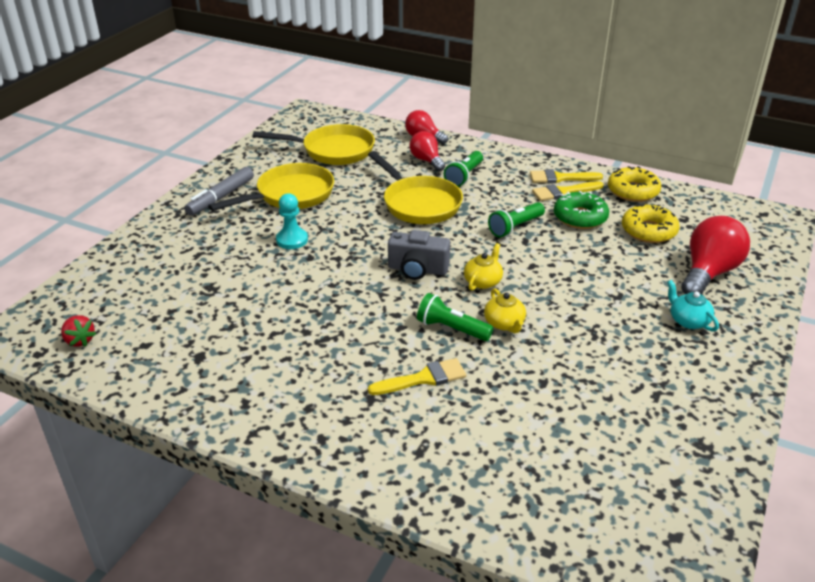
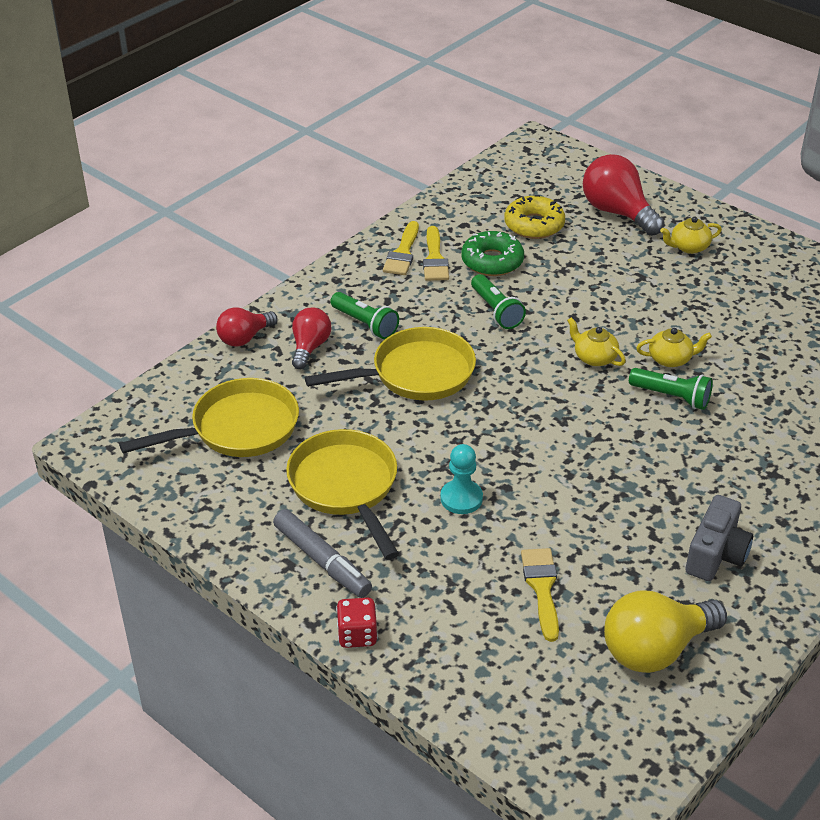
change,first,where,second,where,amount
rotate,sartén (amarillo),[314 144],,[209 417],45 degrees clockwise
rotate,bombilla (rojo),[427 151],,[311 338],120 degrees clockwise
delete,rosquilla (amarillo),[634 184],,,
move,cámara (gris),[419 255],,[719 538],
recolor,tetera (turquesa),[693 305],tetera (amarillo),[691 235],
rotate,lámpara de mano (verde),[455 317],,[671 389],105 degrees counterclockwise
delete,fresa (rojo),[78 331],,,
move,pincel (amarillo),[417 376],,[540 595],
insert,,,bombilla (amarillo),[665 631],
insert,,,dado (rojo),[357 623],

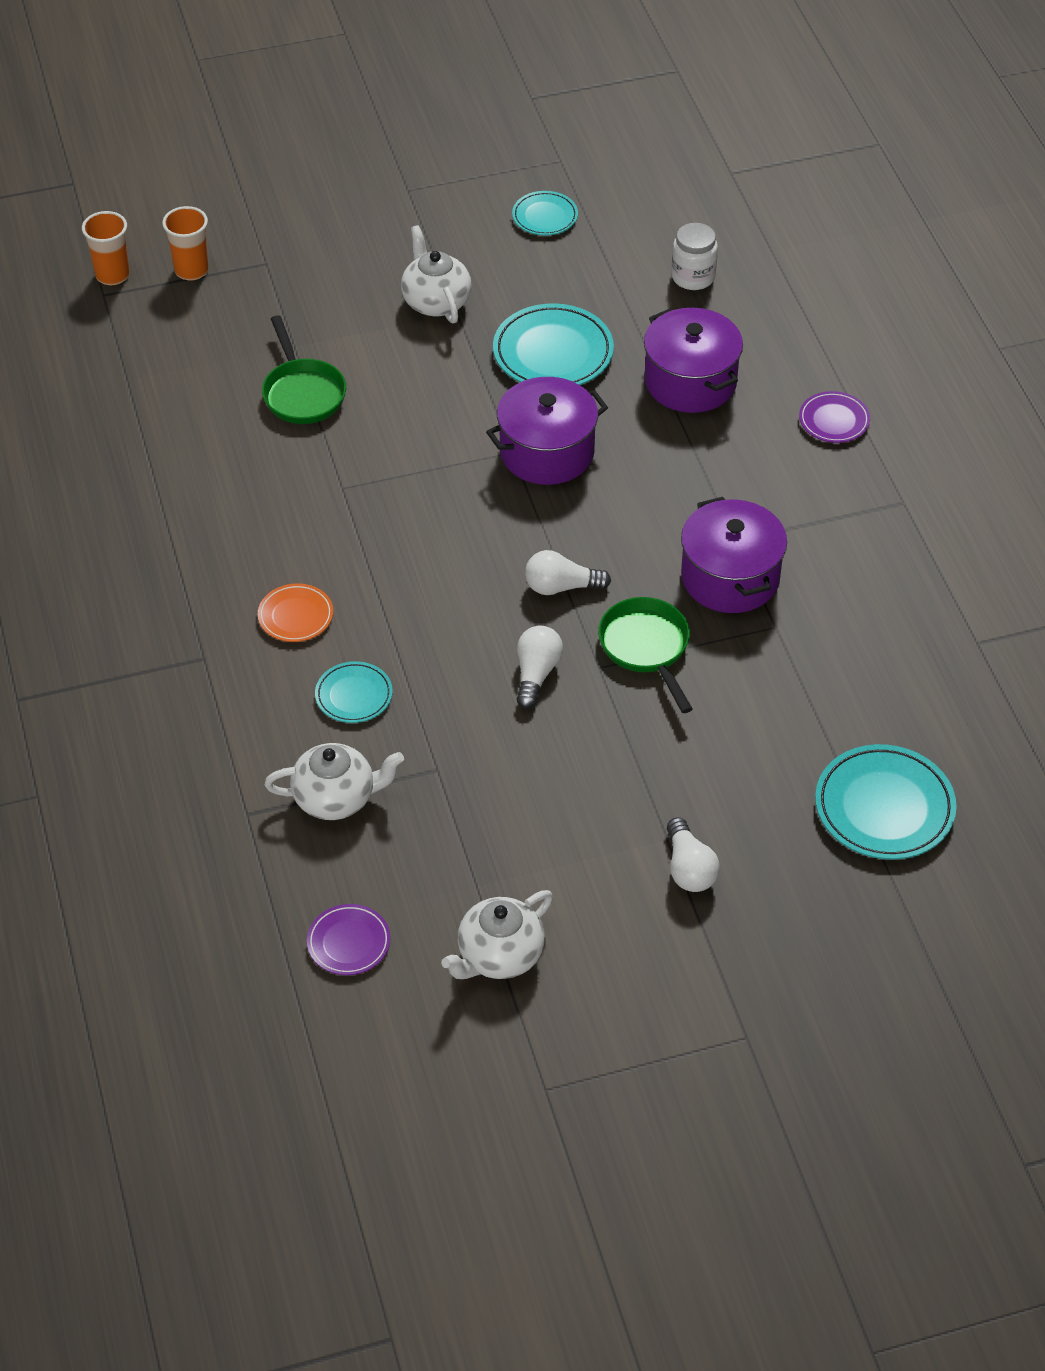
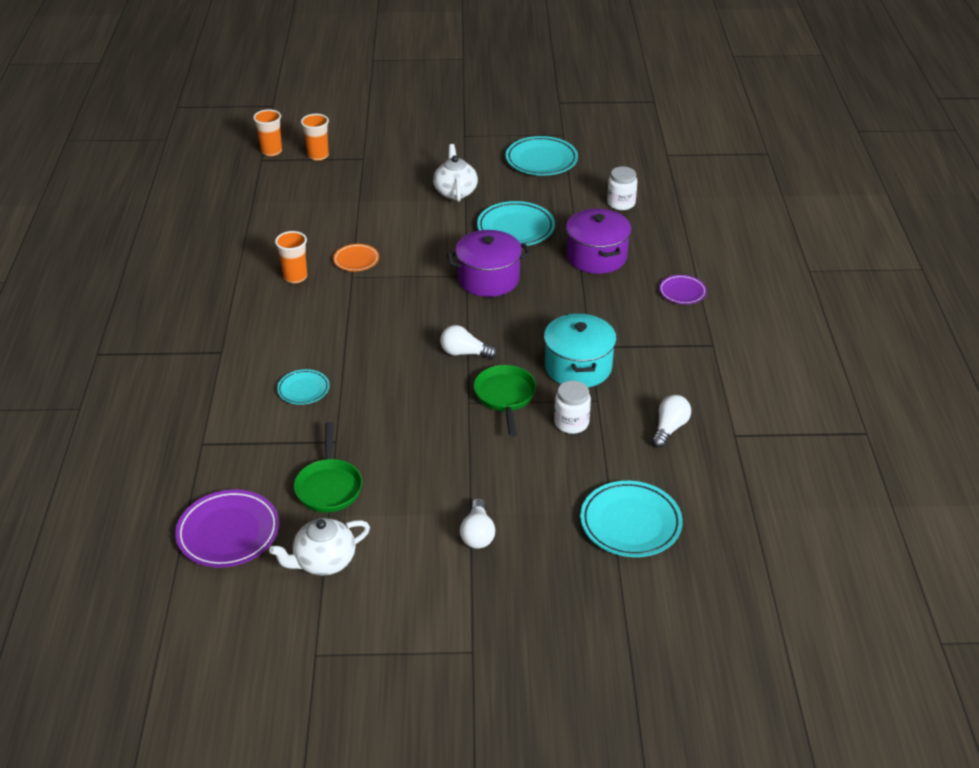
change,first,where,second,where,amount
resize,plato (turquesa),[545 213],,[542 156],x1.75
move,sartén (verde),[304 369],,[328 467],
recolor,olla (morado),[734 555],olla (turquesa),[580 350],
move,plato (naranja),[295 612],,[356 258],
move,bombilla (blanco),[540 667],,[671 421],
delete,tetera (blanco),[334 781],,,
resize,plato (morado),[349 939],,[227 528],x1.75
insert,,,vaso (naranja),[291 257],
insert,,,tarro (blanco),[572 407],

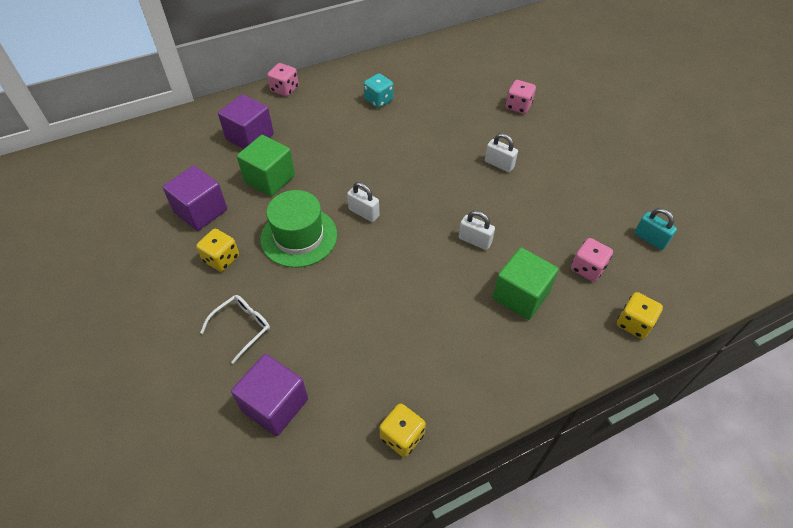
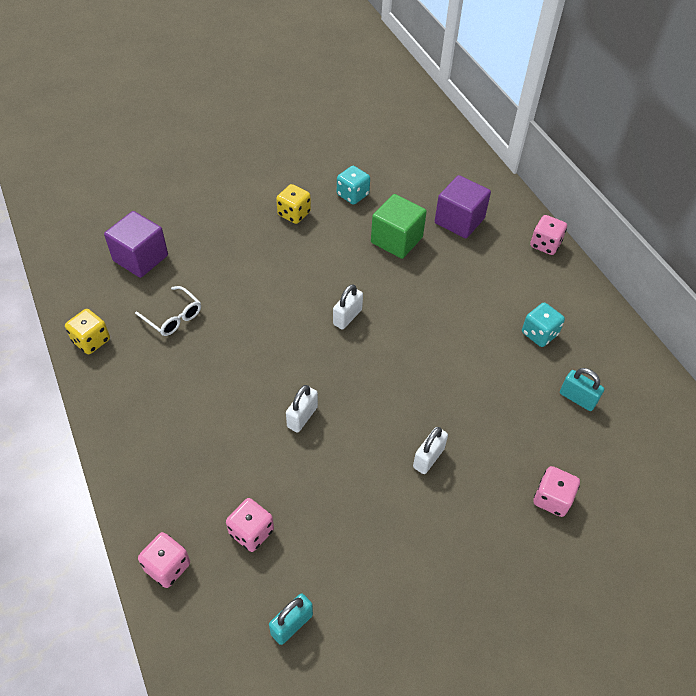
change,first,where,second,where,amount
replace,cubo (morado),[194 198],dado (turquesa),[353 185],
delete,sombrero (verde),[298 229],,,
delete,cubo (verde),[525 284],,,
recolor,dado (amarillo),[640 315],dado (rosa),[164 560],
move,gafas (blanco),[235 329],,[168 311],
insert,,,candado (turquesa),[582 389],

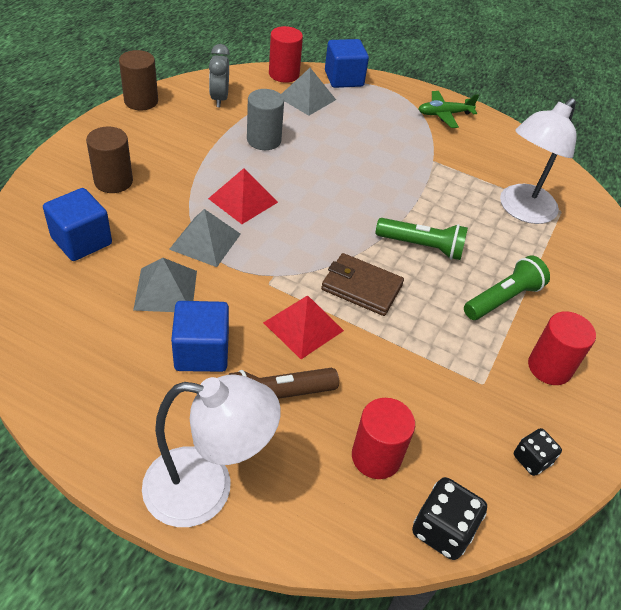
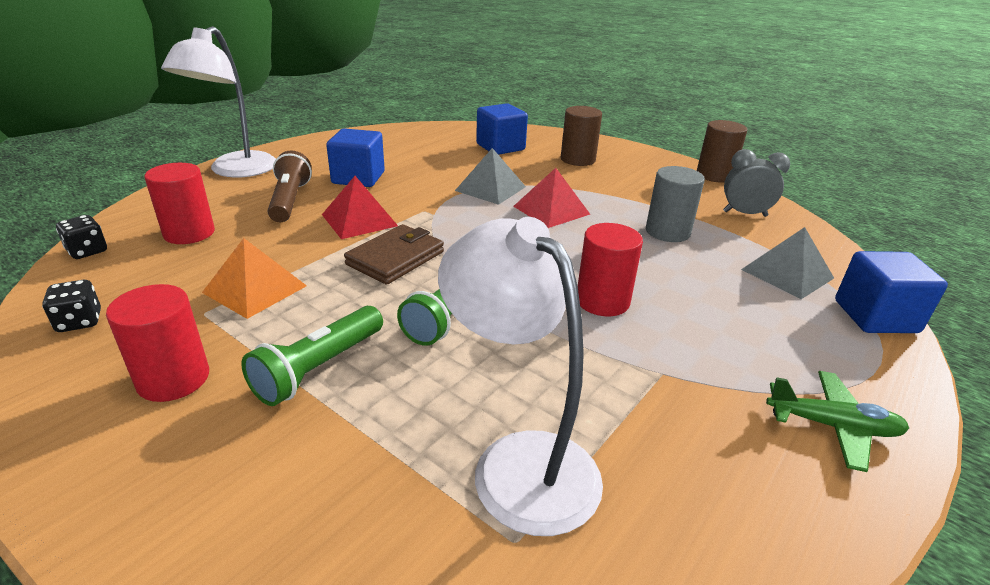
change,first,where,second,where,amount
move,cilindro (rojo),[286 54],,[610 269],
rotate,avión (verde),[449 109],,[837 421],105 degrees clockwise
rotate,lámpara de mano (verde),[507 287],,[312 356],60 degrees clockwise
delete,pirámide (gris),[165 285],,,
resize,dado (negro),[449 518],,[81 237],x0.65
insert,,,pirámide (naranja),[254 278],

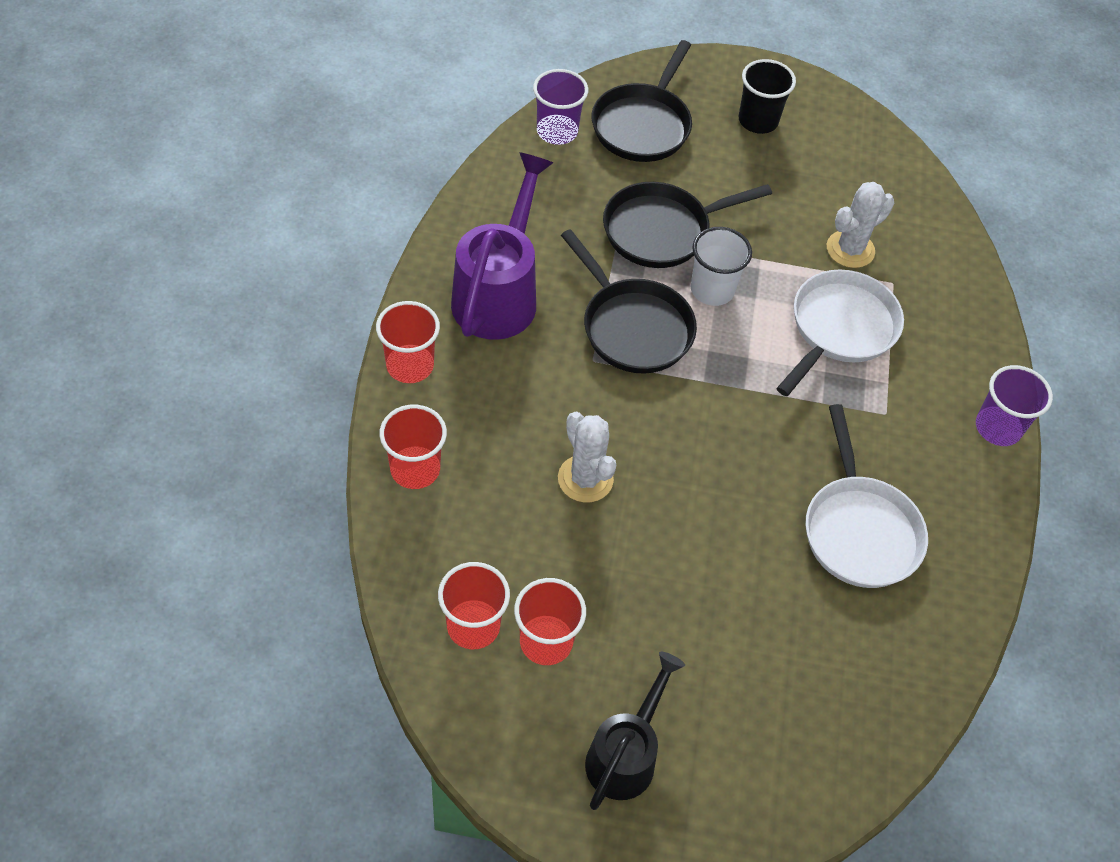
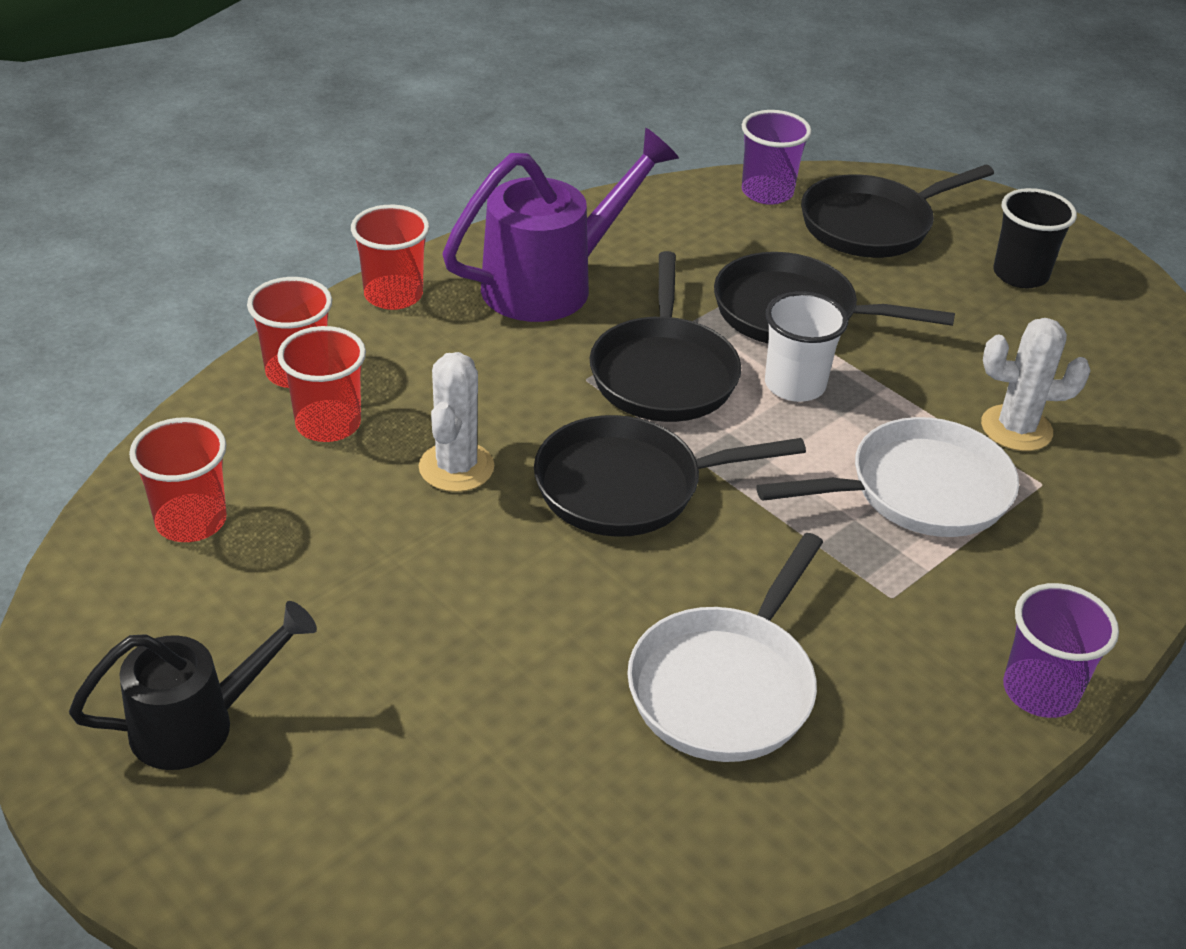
change,first,where,second,where,amount
move,vaso (rojo),[550 621],,[321 384],
insert,,,sartén (negro),[670 476],

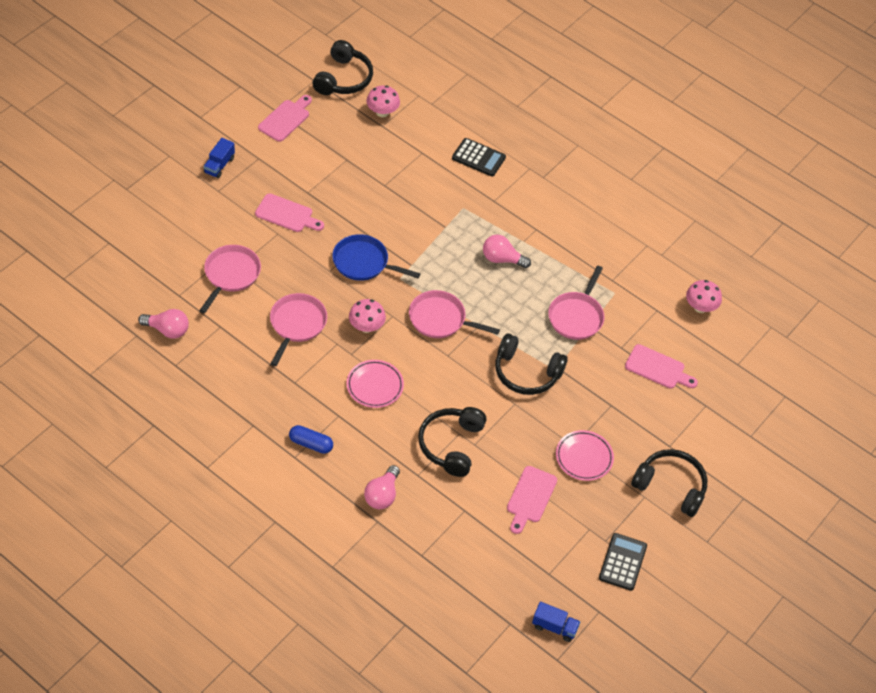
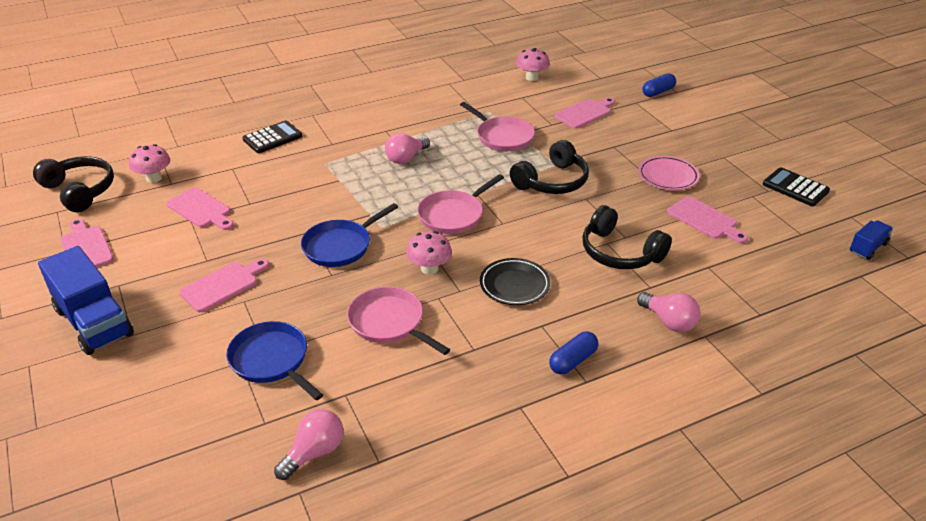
change,first,where,second,where,amount
resize,camión (azul),[219 158],,[86 300],x2.00
recolor,sartén (rosa),[230 279],sartén (azul),[274 360],
recolor,plato (rosa),[375 384],plato (negro),[515 281],
delete,auriculares (negro),[669 483],,,
insert,,,cápsula (azul),[659 85],
insert,,,tabla de cortar (rosa),[200 209],

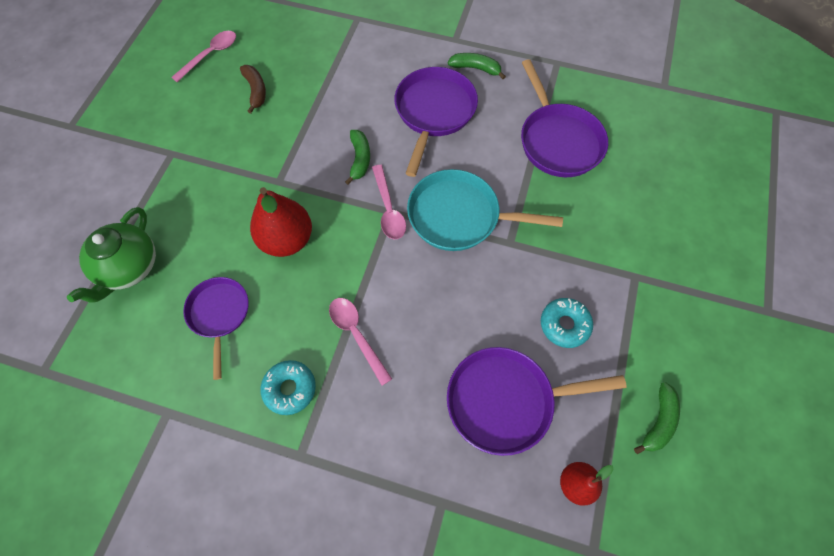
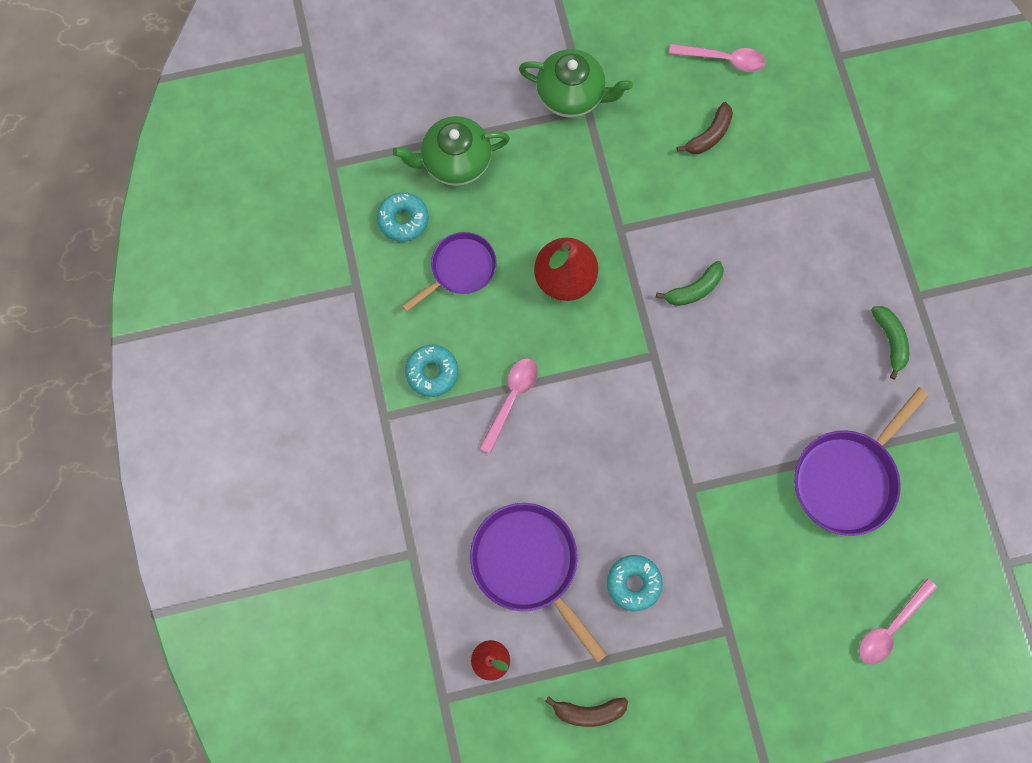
change,first,where,second,where,amount
delete,sartén (morado),[436 122],,,
move,cuchara (rosa),[389 202],,[898 621],
delete,sartén (turquesa),[485 210],,,
recolor,plátano (verde),[657 418],plátano (marrón),[586 712],
insert,,,tetera (verde),[576 83],
insert,,,rosquilla (turquesa),[402 217],

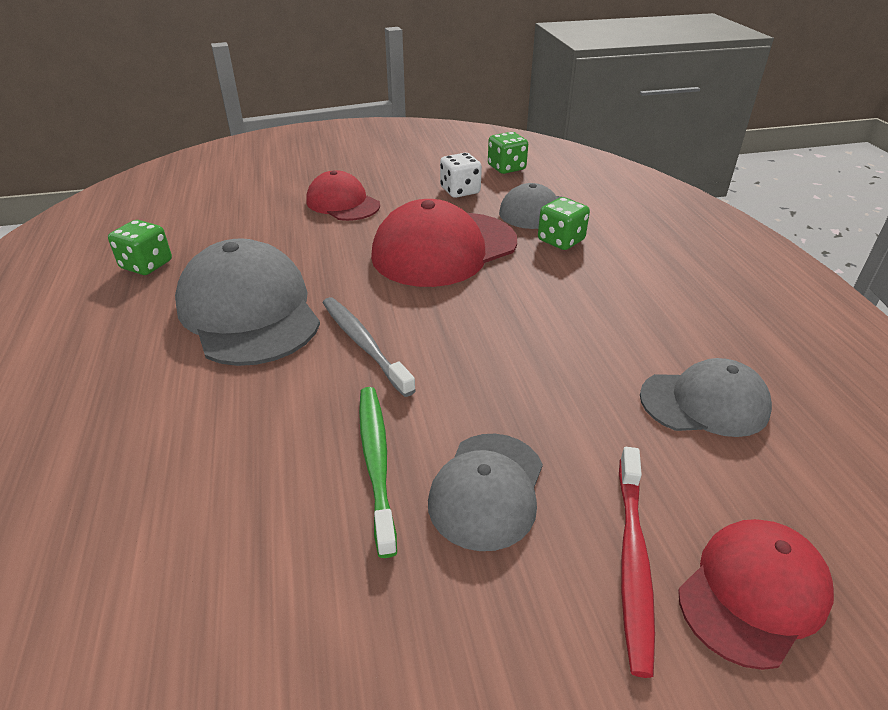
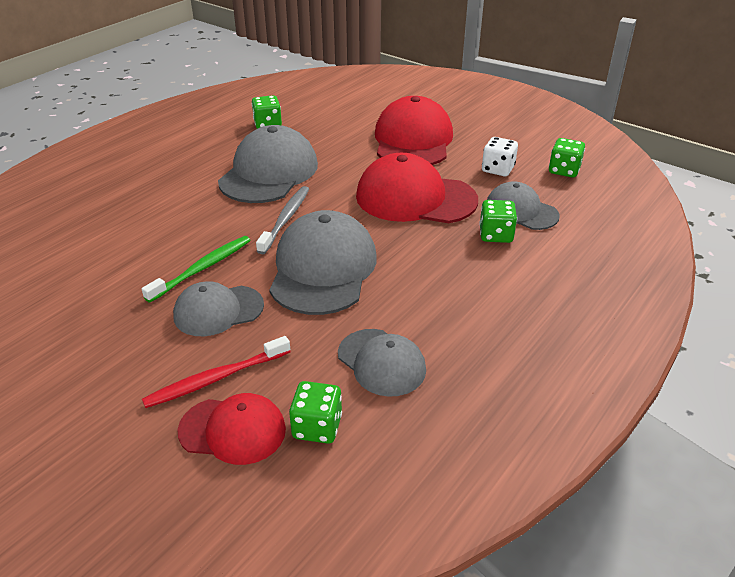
change,first,where,second,where,amount
resize,gorra (rojo),[343 195],,[414 130],x1.66
insert,,,gorra (gris),[323 262],
insert,,,dado (verde),[315 412],

